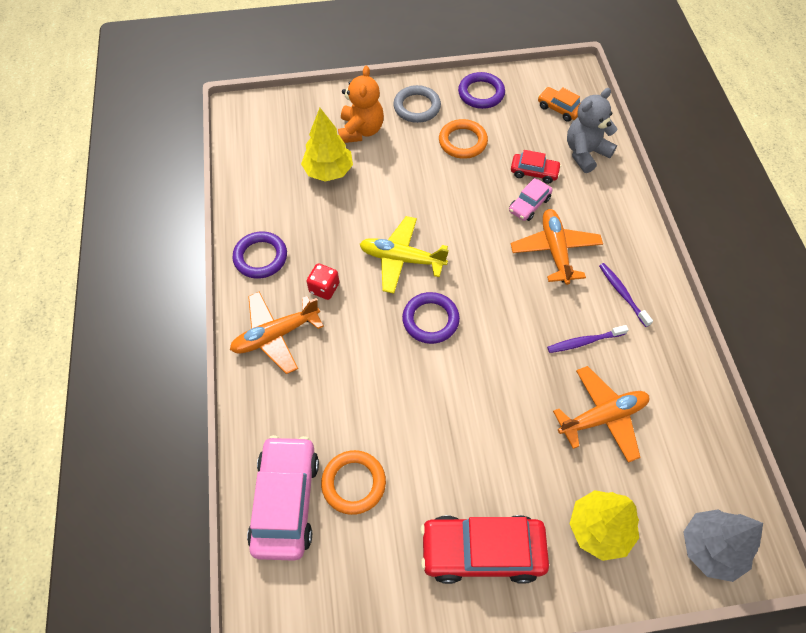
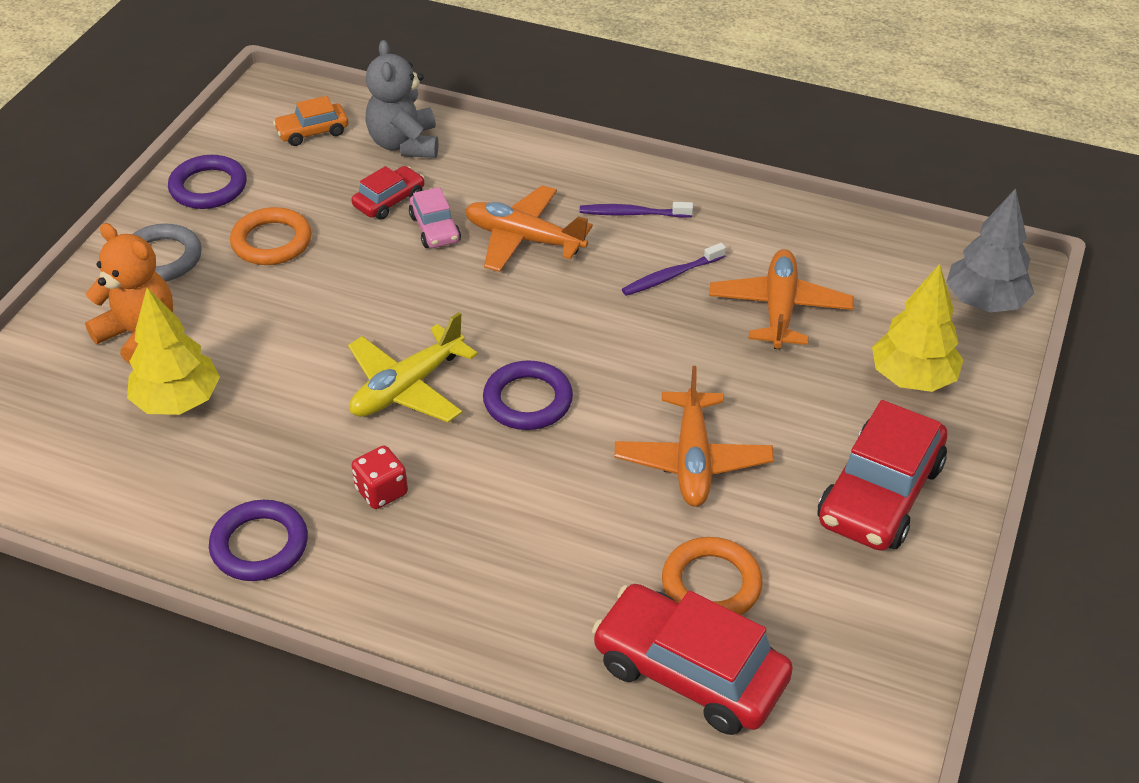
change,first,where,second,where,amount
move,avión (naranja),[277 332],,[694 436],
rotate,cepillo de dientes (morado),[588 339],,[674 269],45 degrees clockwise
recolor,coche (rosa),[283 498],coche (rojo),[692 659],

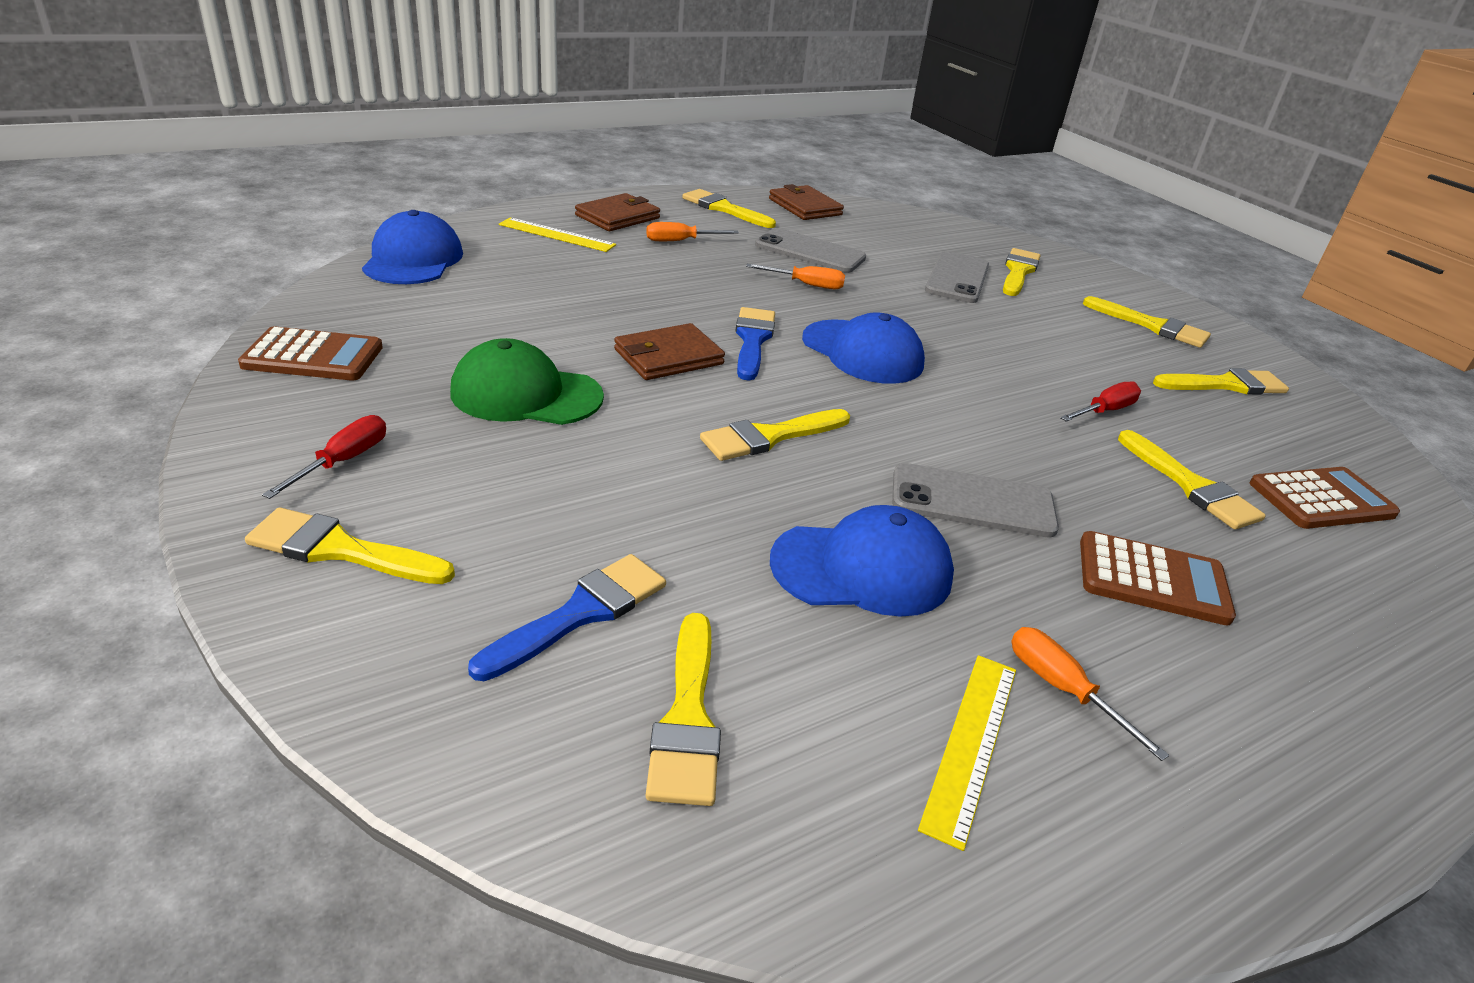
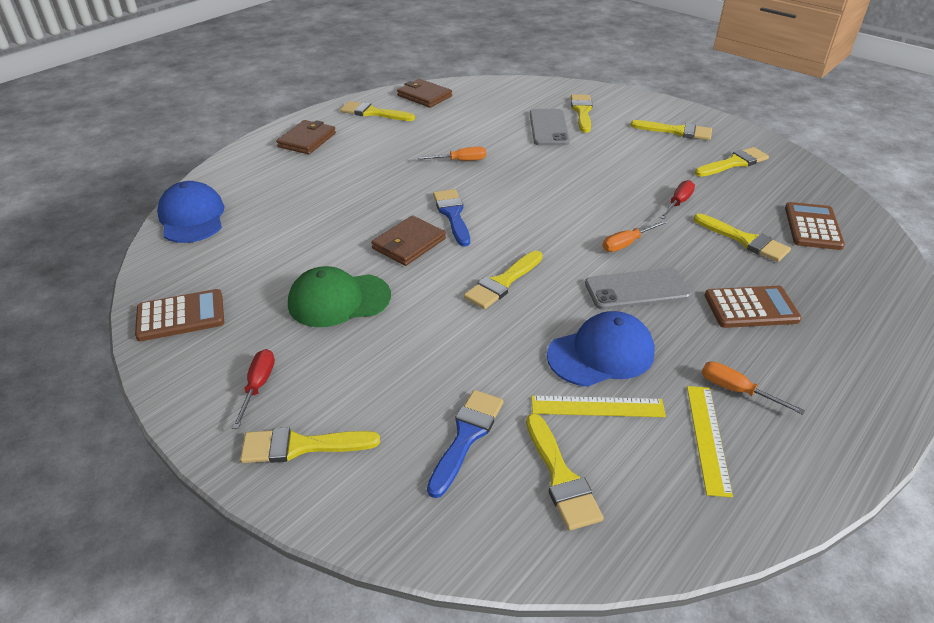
change,first,where,second,where,amount
move,regla (amarillo),[557 234],,[598 406],
move,destornillador (naranja),[692 231],,[634 236],
delete,móvil (gris),[810 250],,,
delete,gorra (azul),[863 348],,,
rotate,calculadora (marrón),[1325 498],,[815 226],45 degrees counterclockwise

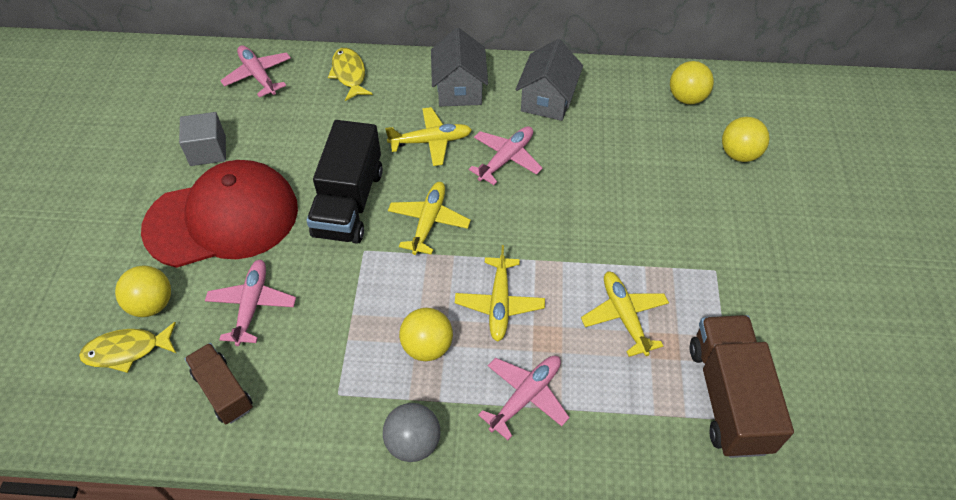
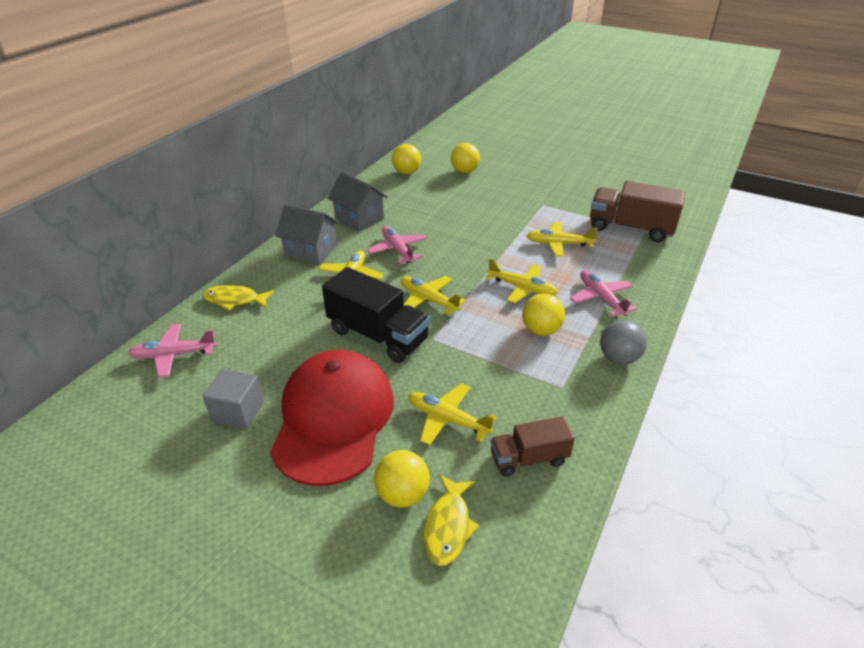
change,first,where,second,where,amount
recolor,avión (rosa),[250 303],avión (amarillo),[452 414],

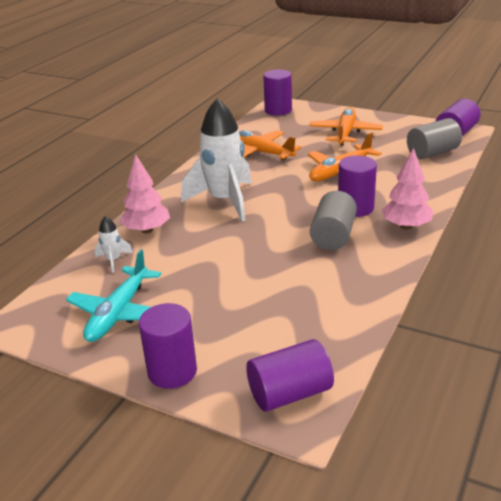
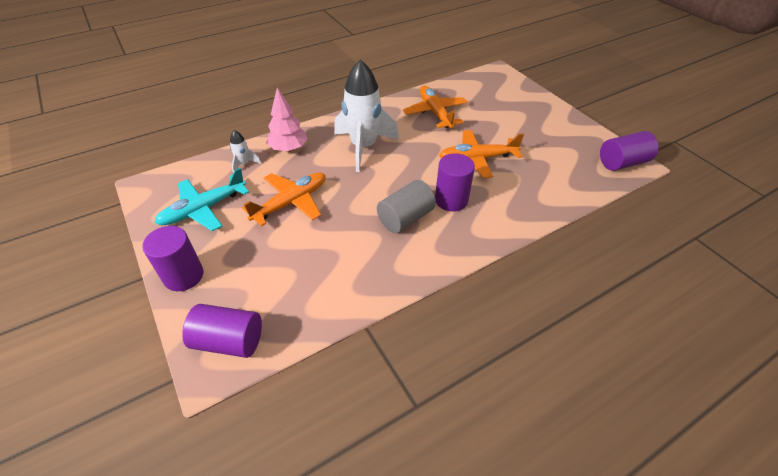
change,first,where,second,where,amount
delete,cilindro (morado),[277 92],,,
move,avión (naranja),[346 126],,[284 200],
delete,cilindro (gris),[434 139],,,
delete,árbol (rosa),[408 189],,,

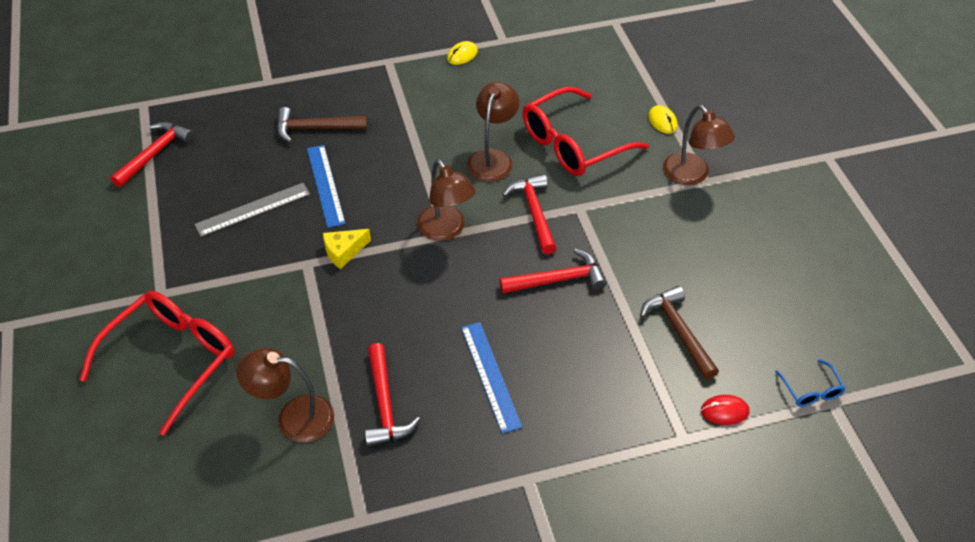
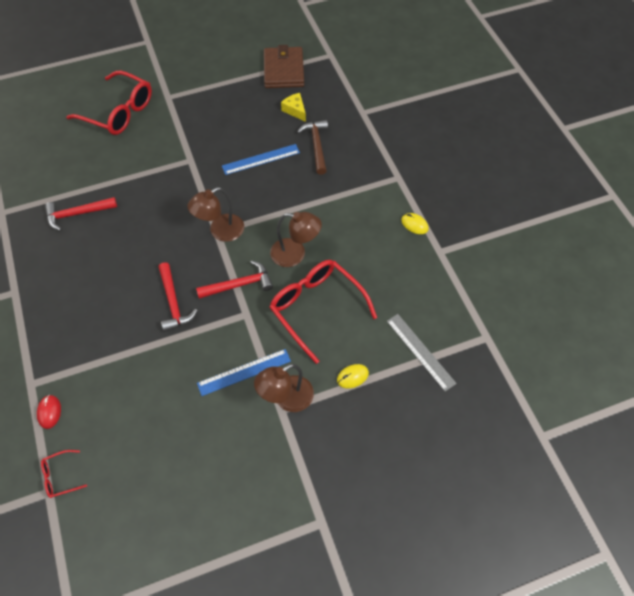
change,first,where,second,where,amount
replace,martillo (rojo),[152 154],cartera (marrón),[284 66],
move,regla (gris),[252 210],,[422 352],
move,queso (amarillo),[347 249],,[293 107],
delete,martillo (marrón),[679 333],,,
move,regla (azul),[491 378],,[244 372],
delete,lámpara (marrón),[285 395],,,
recolor,gafas (azul),[810 383],gafas (rojo),[64 474],

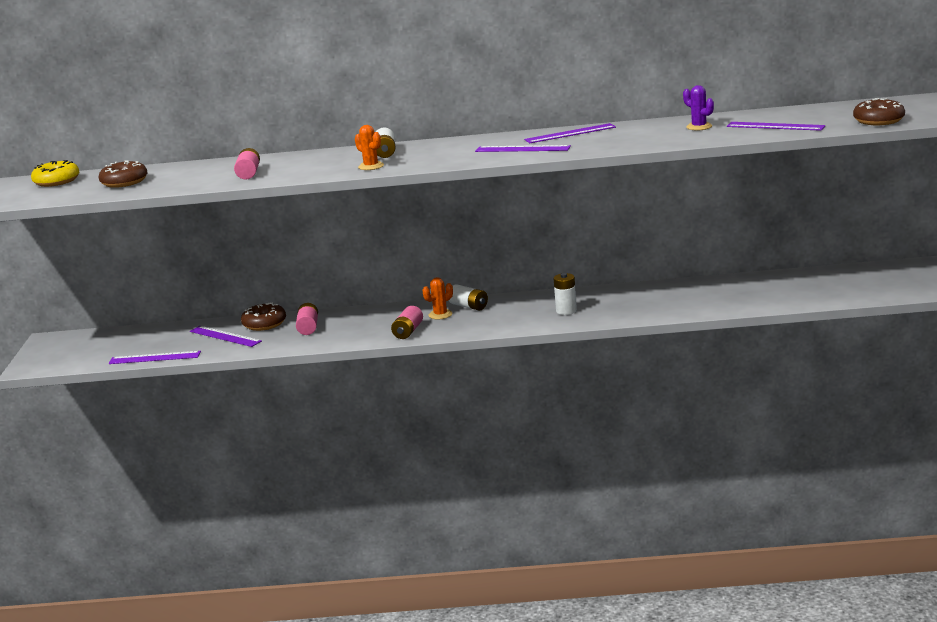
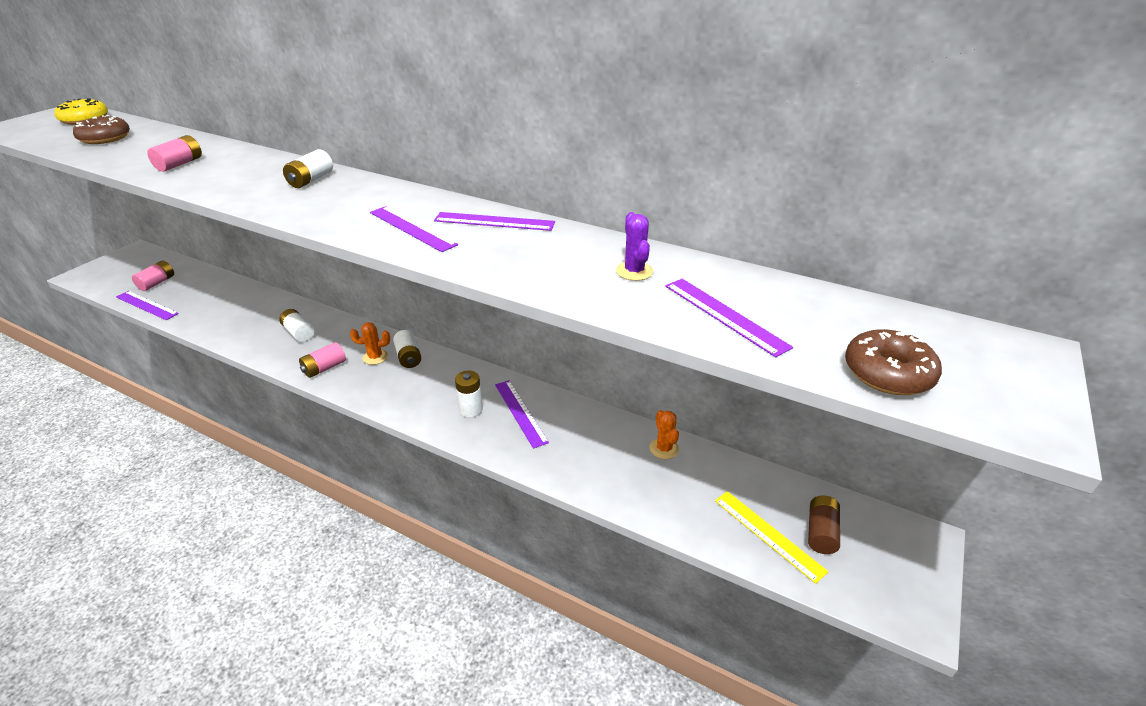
change,first,where,second,where,amount
move,cactus (naranja),[369 147],,[664 434],
delete,rosquilla (marrón),[263 317],,,
move,pila (rosa),[307 319],,[153 276],
move,regla (morado),[226 336],,[522 414],
insert,,,pila (blanco),[296 325],
insert,,,regla (amarillo),[772 537],
insert,,,pila (marrón),[824 524],

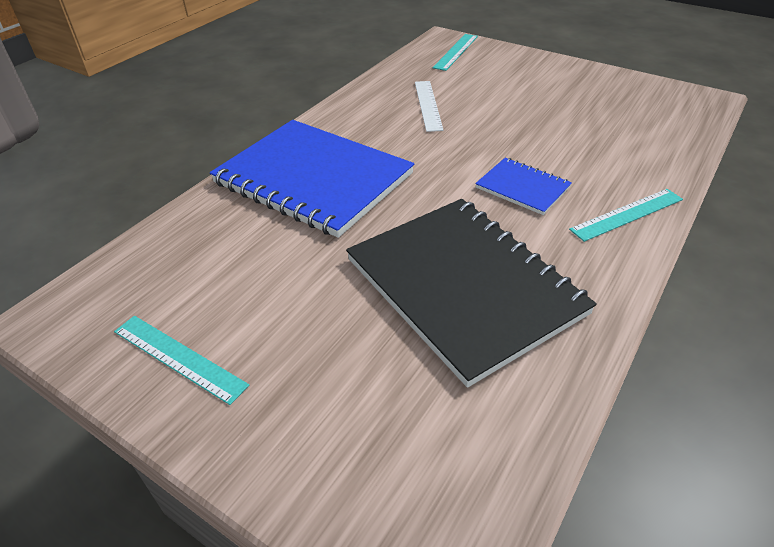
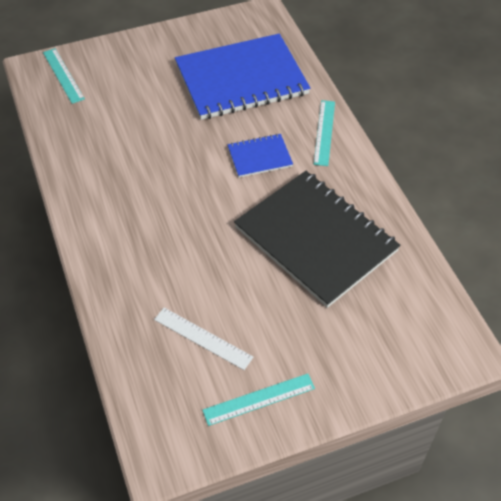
change,first,where,second,where,amount
move,regla (blanco),[429 106],,[203 339],
move,cuaderno (azul),[312 179],,[242 77],
rotate,cuaderno (negro),[471 293],,[317 239],45 degrees clockwise

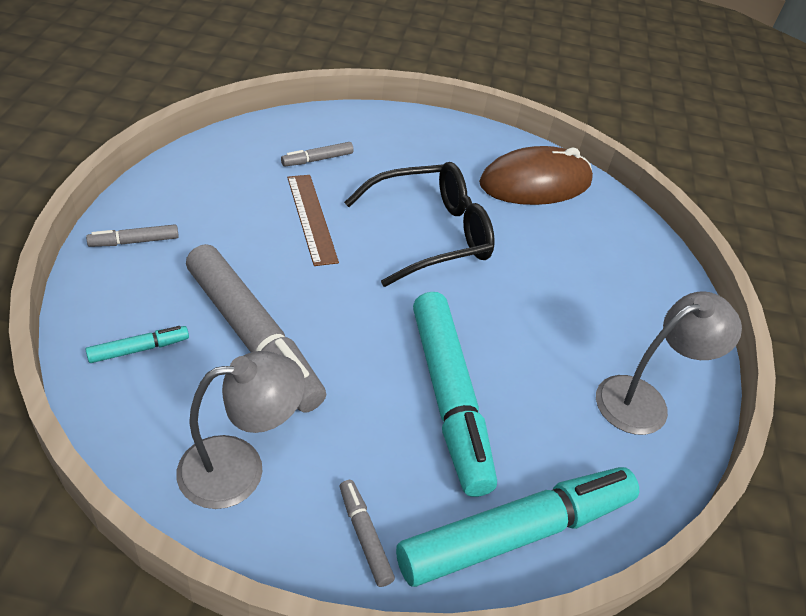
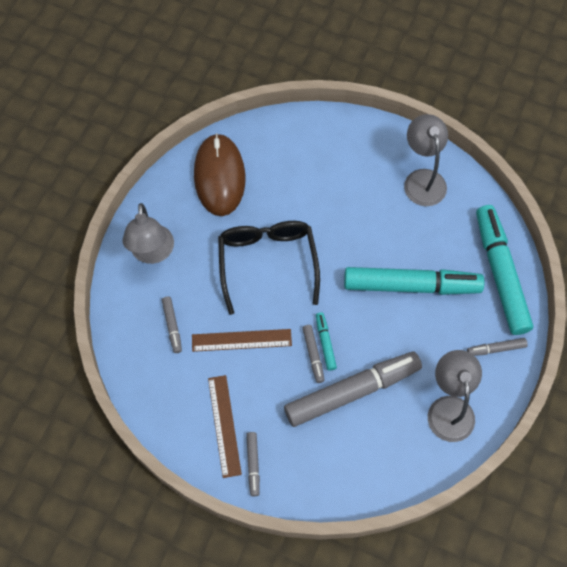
change,first,where,second,where,amount
move,rotulador (turquesa),[137 344],,[326 342],
insert,,,lámpara (gris),[148 233],
insert,,,rotulador (gris),[313 354],
insert,,,regla (marrón),[225 426],

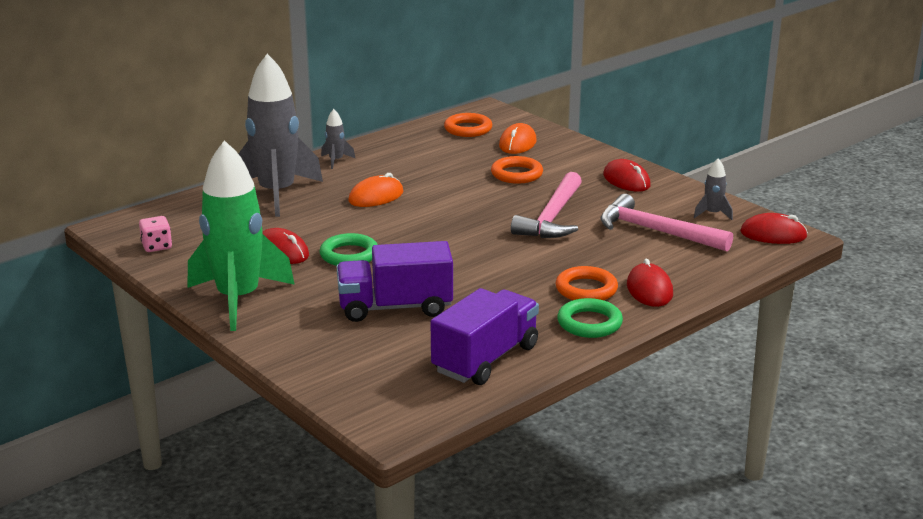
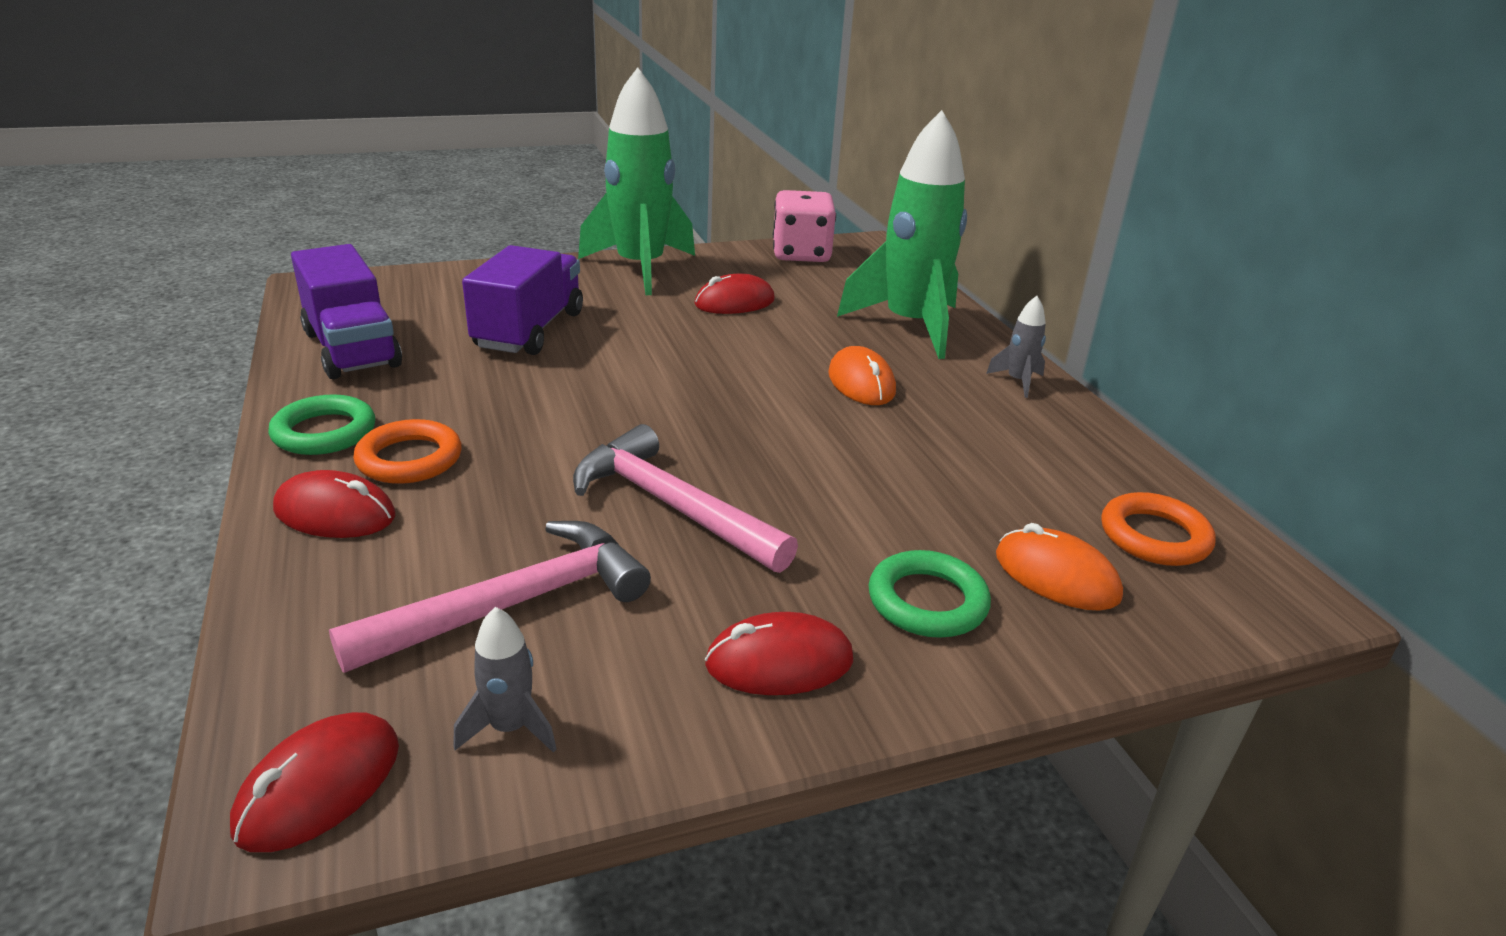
change,first,where,second,where,amount
recolor,cohete (gris),[281 135],cohete (verde),[902 234],
delete,anillo (naranja),[517 170],,,
resize,dado (rosa),[155 234],,[804 226],x1.84
move,anillo (verde),[348 249],,[930 594],

